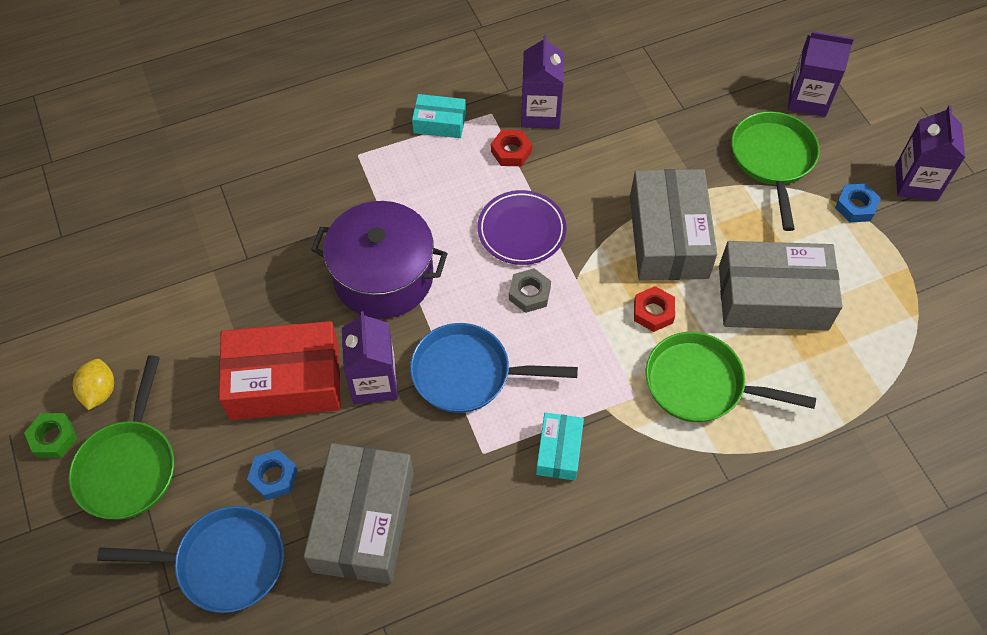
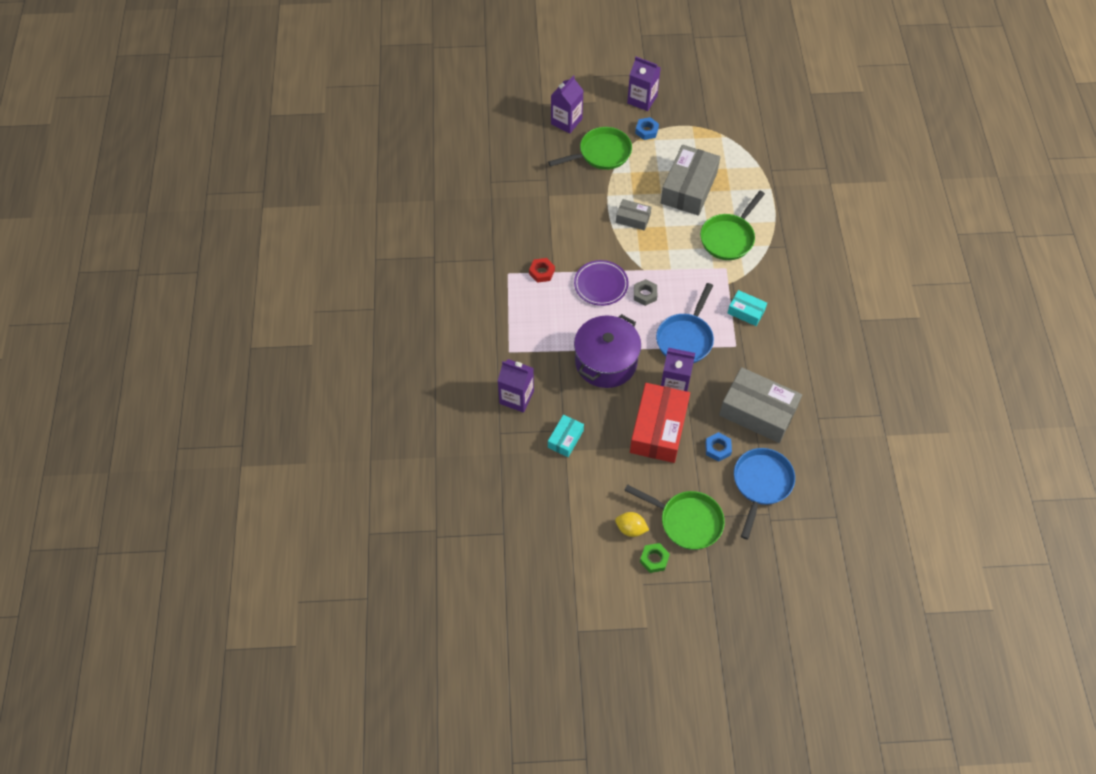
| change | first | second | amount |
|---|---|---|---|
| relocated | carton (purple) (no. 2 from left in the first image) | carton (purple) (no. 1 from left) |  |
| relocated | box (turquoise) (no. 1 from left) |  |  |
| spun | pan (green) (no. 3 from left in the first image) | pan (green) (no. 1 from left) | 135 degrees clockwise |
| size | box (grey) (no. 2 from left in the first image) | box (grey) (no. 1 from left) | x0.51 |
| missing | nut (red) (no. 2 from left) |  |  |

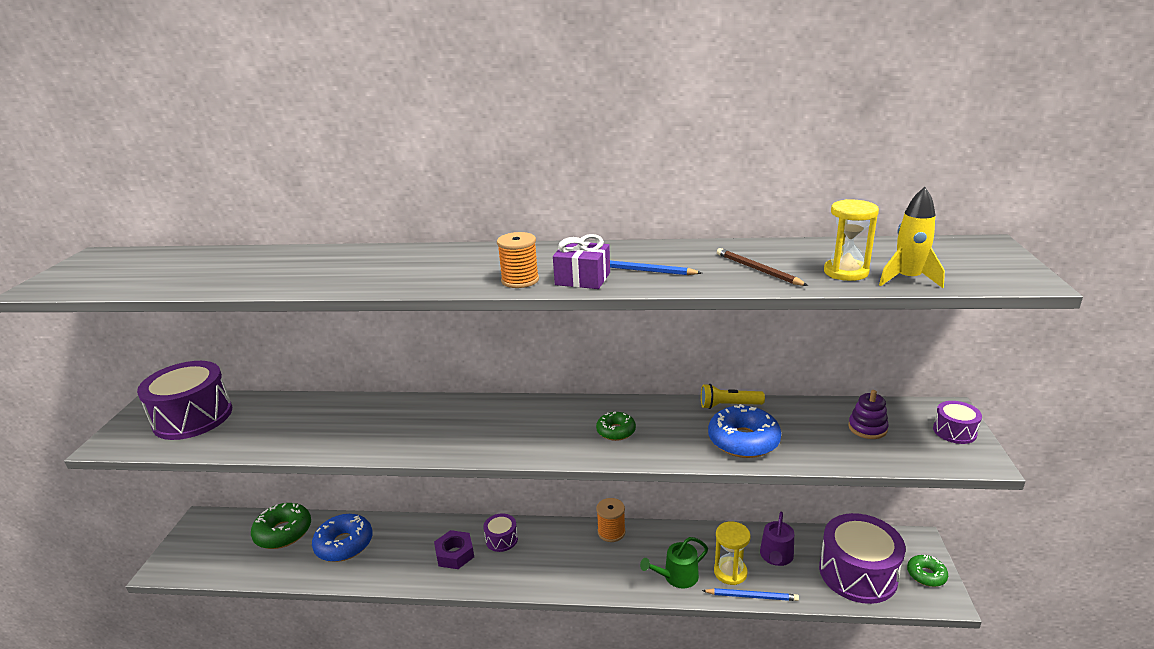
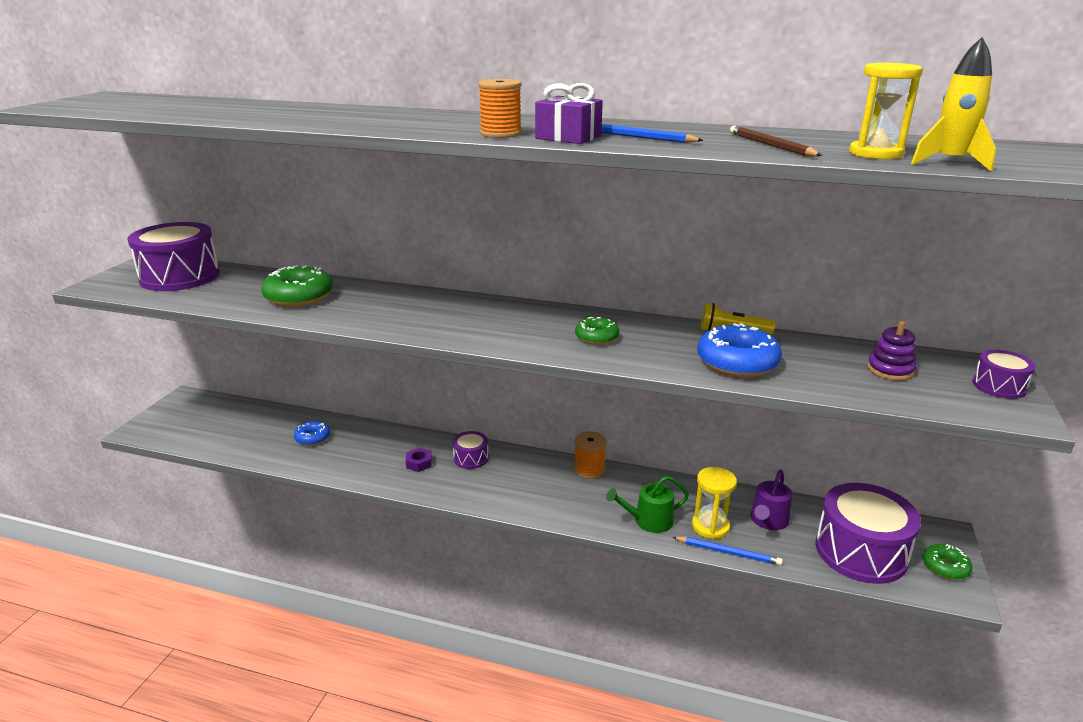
| change | first | second | amount |
|---|---|---|---|
| relocated | donut (green) (no. 1 from left) |  |  |
| size | donut (blue) (no. 1 from left) |  | x0.58 |
| size | nut (purple) |  | x0.65 |

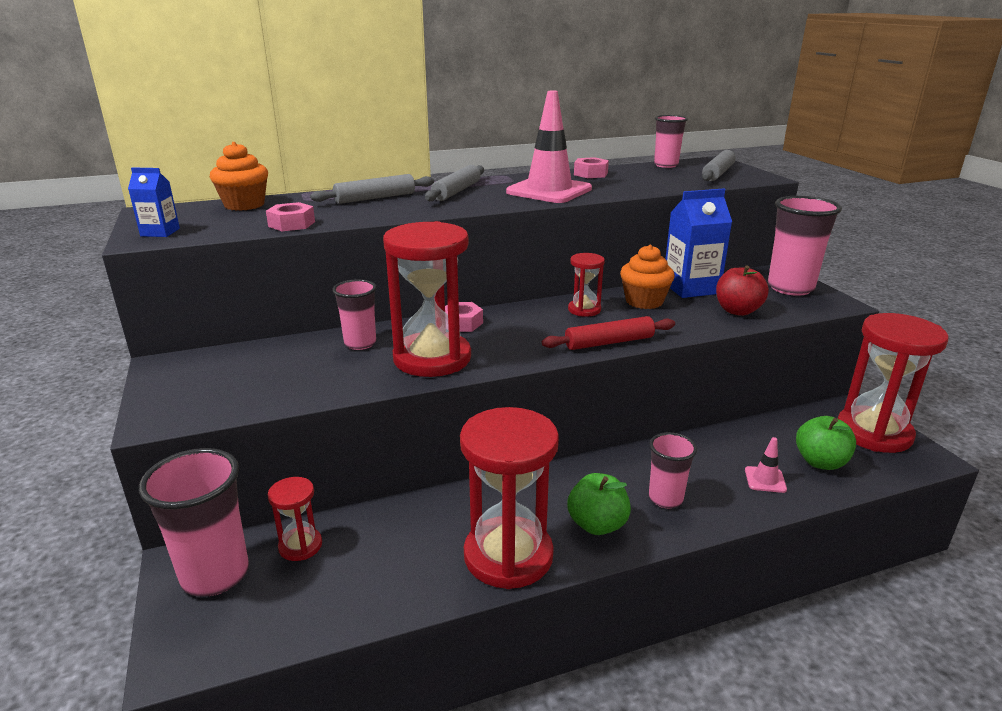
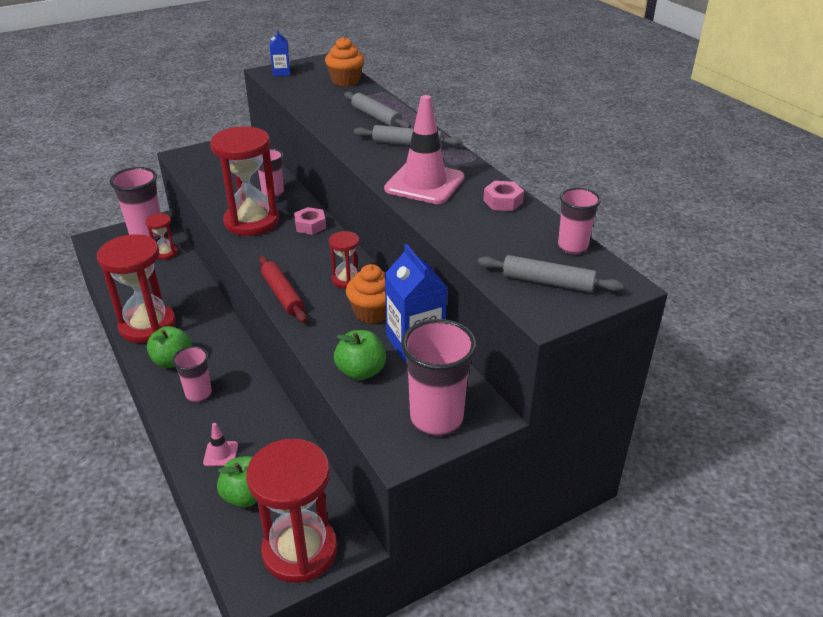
| change | first | second | amount |
|---|---|---|---|
| missing | nut (pink) (no. 1 from left) |  |  |
| colour | apple (red) | apple (green) (no. 3 from left) |  |

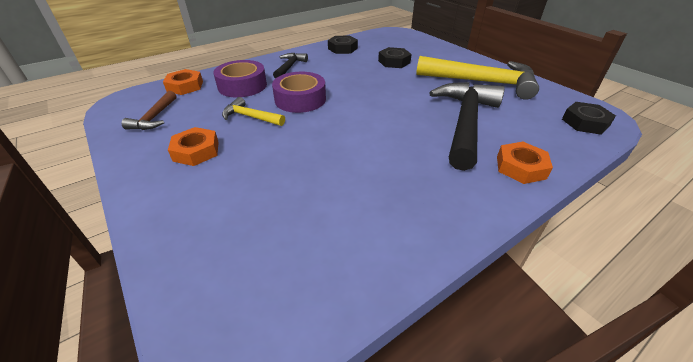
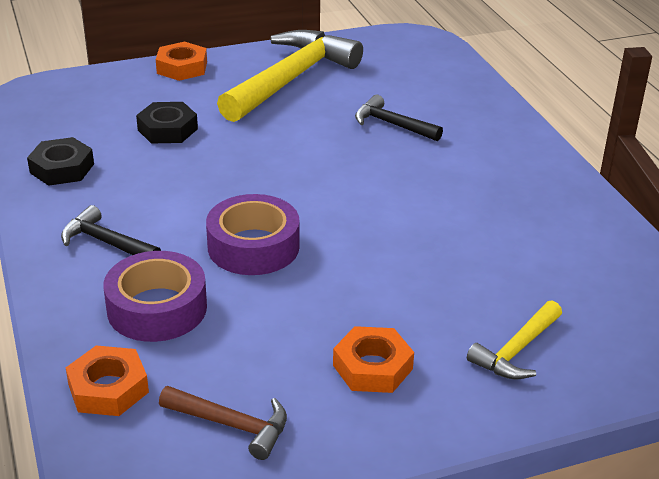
| change | first | second | amount |
|---|---|---|---|
| size | hammer (black) (no. 2 from left) |  | x0.49 |
| relocated | hammer (yellow) (no. 1 from left in the first image) | hammer (yellow) (no. 2 from left) |  |
| missing | nut (black) (no. 3 from left) |  |  |
| relocated | nut (orange) (no. 3 from left in the first image) | nut (orange) (no. 2 from left) |  |

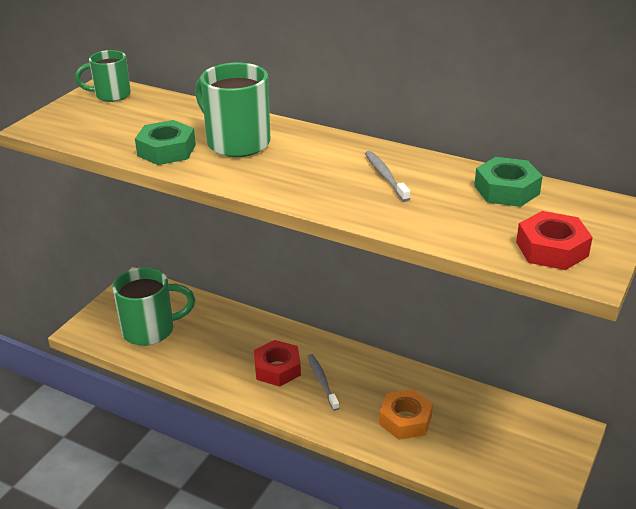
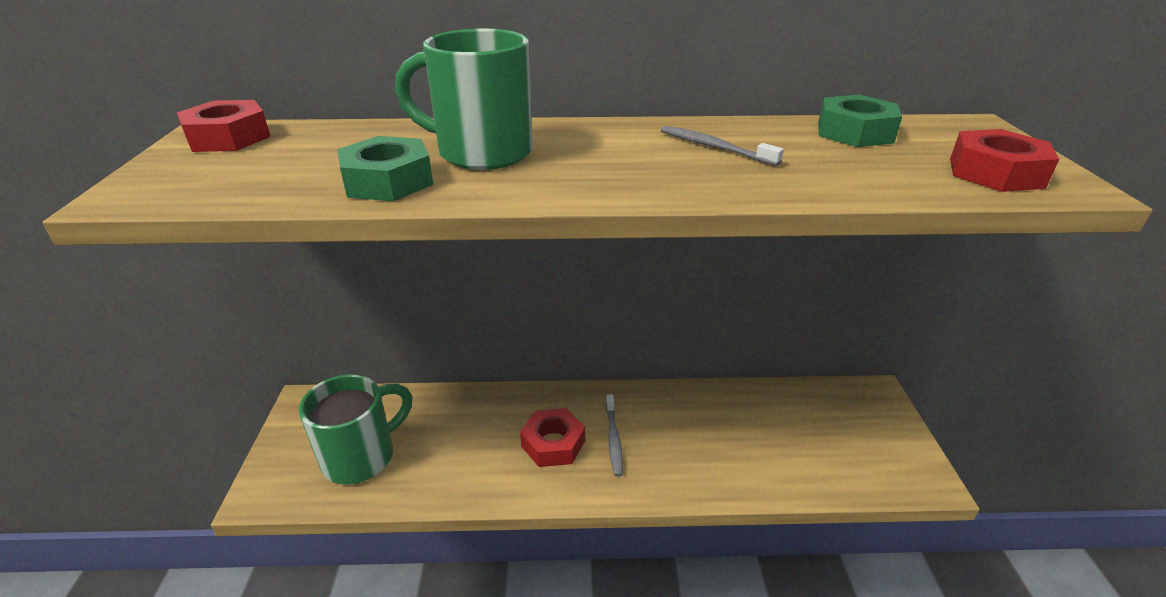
| change | first | second | amount |
|---|---|---|---|
| exchanged | mug (green) (no. 1 from left) | nut (red) (no. 1 from left) |  |
| spun | toothbrush (grey) (no. 1 from left) |  | 135 degrees counterclockwise |
| missing | nut (orange) |  |  |

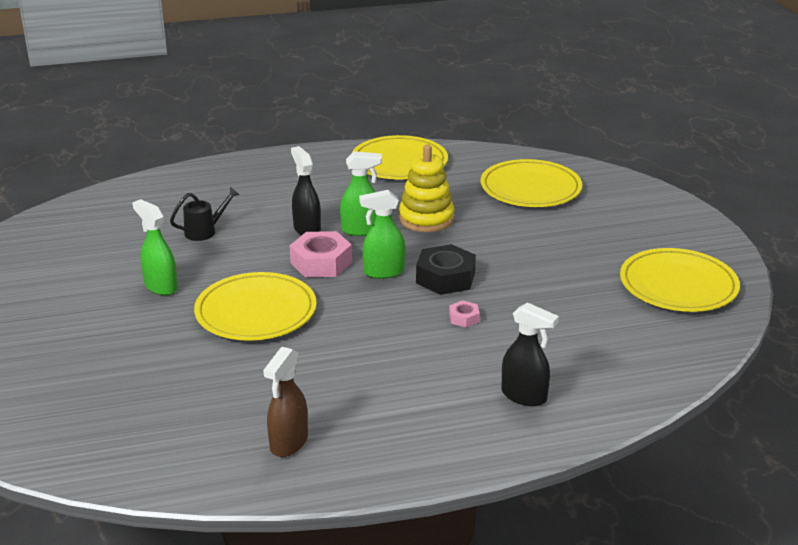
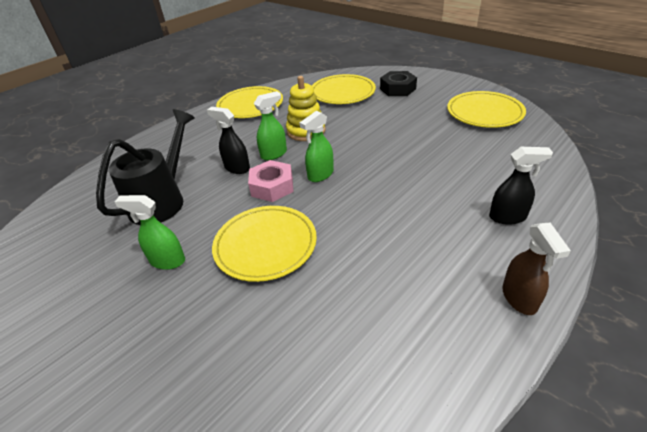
| change | first | second | amount |
|---|---|---|---|
| size | watering can (black) |  | x2.13 |
| relocated | nut (black) |  |  |
| missing | nut (pink) (no. 2 from left) |  |  |
| relocated | spray bottle (brown) |  |  |

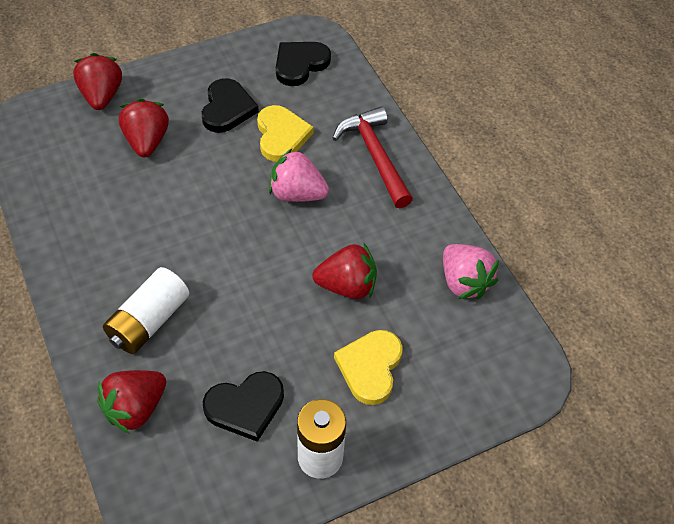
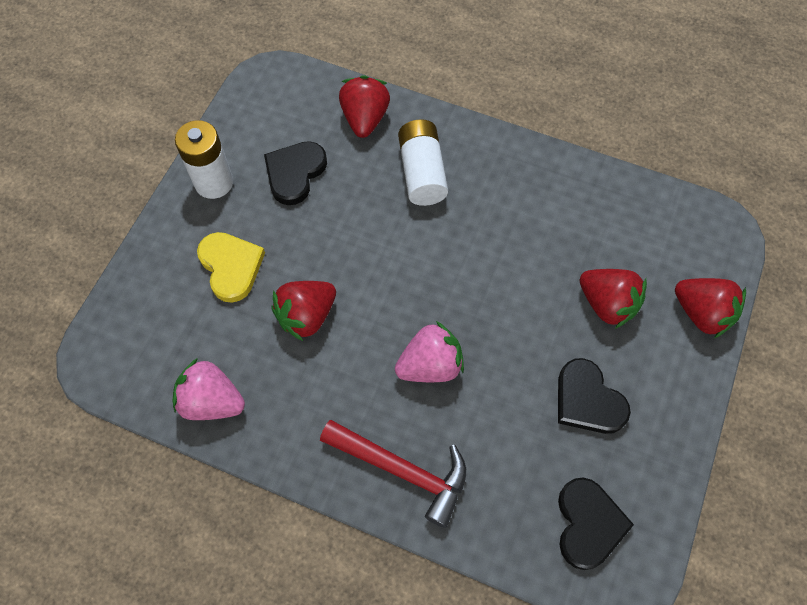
| change | first | second | amount |
|---|---|---|---|
| missing | heart (yellow) (no. 1 from left) |  |  |

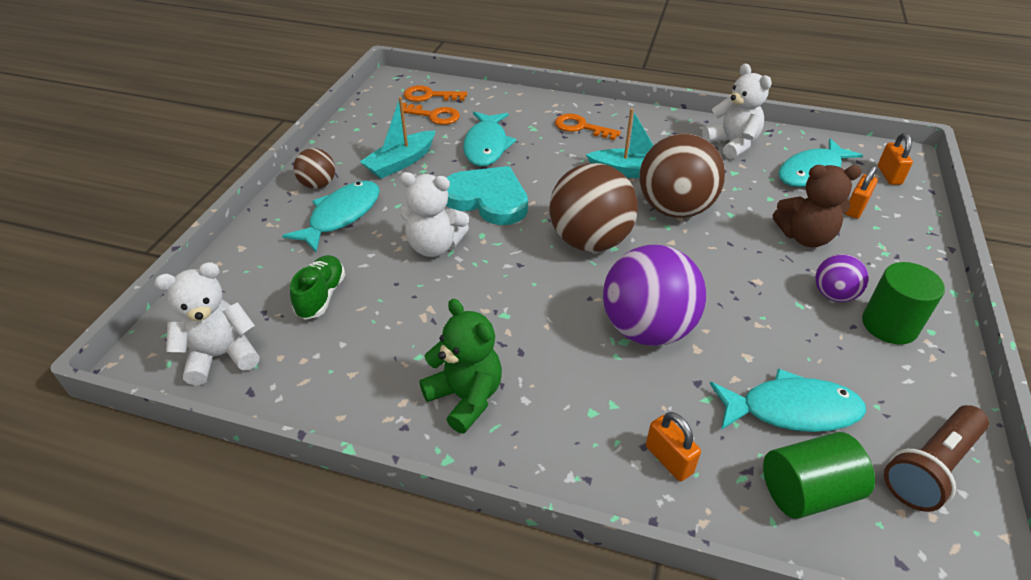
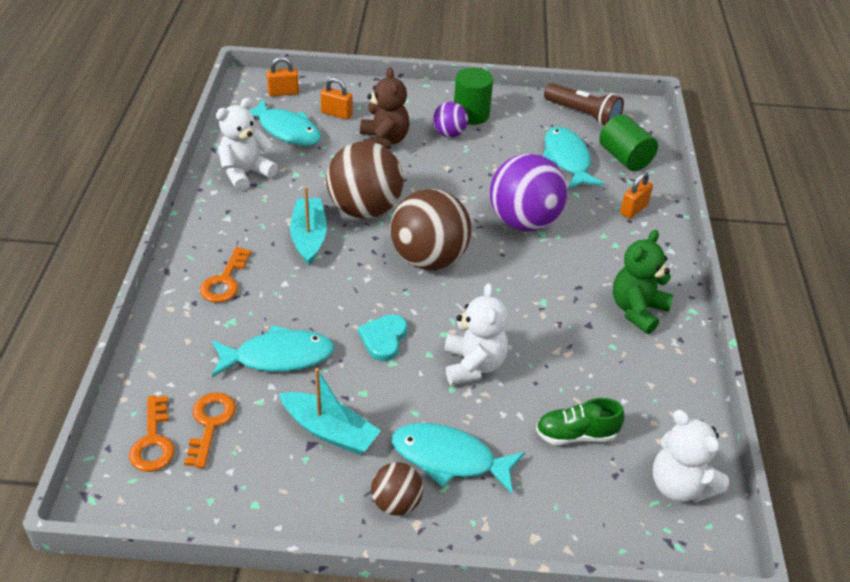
| change | first | second | amount |
|---|---|---|---|
| size | heart (turquoise) |  | x0.57 |

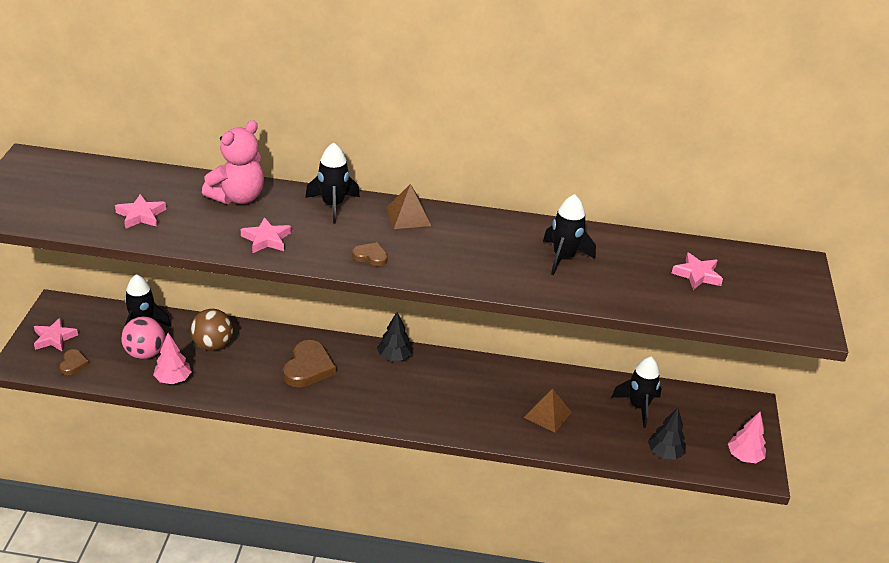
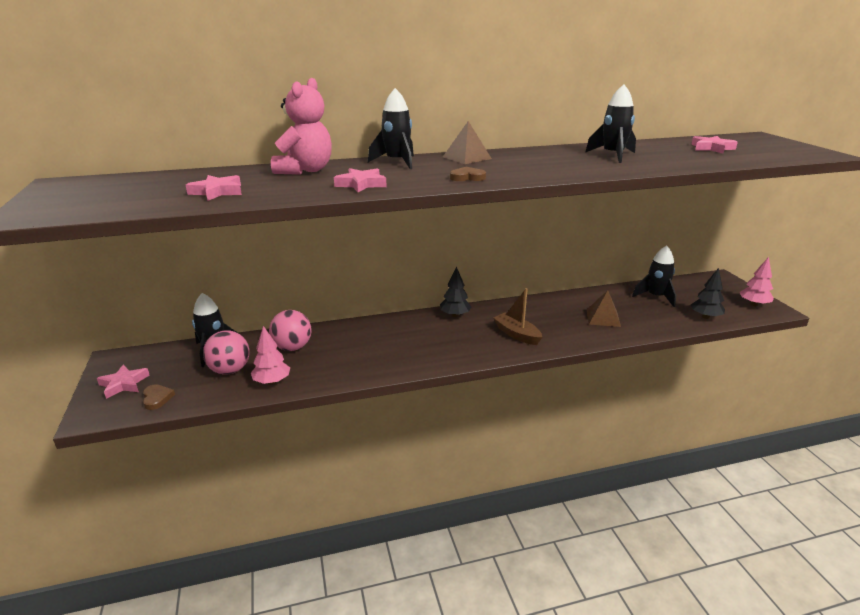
| change | first | second | amount |
|---|---|---|---|
| colour | ball (brown) | ball (pink) (no. 2 from left) |  |
| missing | heart (brown) (no. 2 from left) |  |  |
| appeared |  | boat (brown) |  |

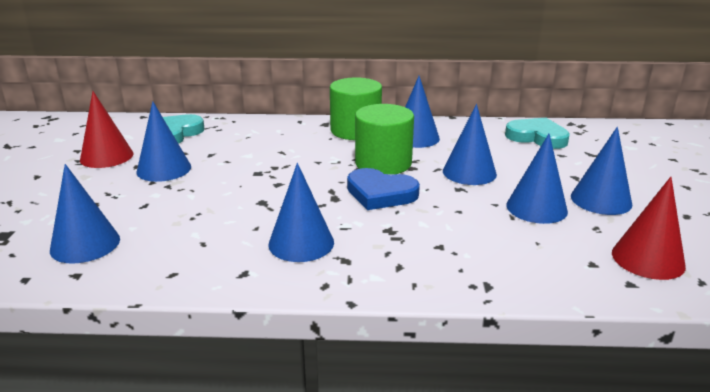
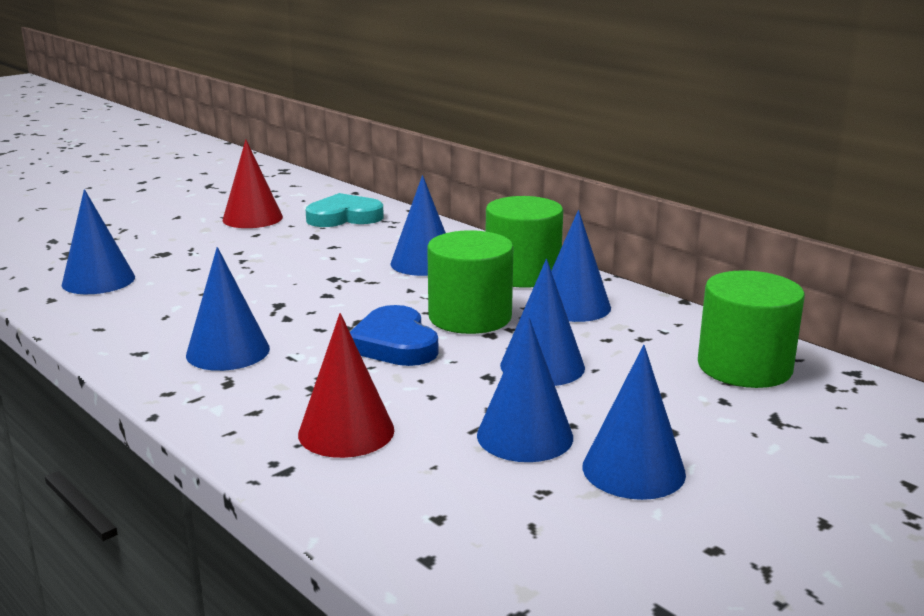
| change | first | second | amount |
|---|---|---|---|
| relocated | cone (blue) (no. 2 from left in the first image) | cone (blue) (no. 3 from left) |  |
| exchanged | heart (turquoise) (no. 2 from left) | cylinder (green) (no. 3 from left) |  |
| relocated | cone (red) (no. 2 from left) |  |  |

